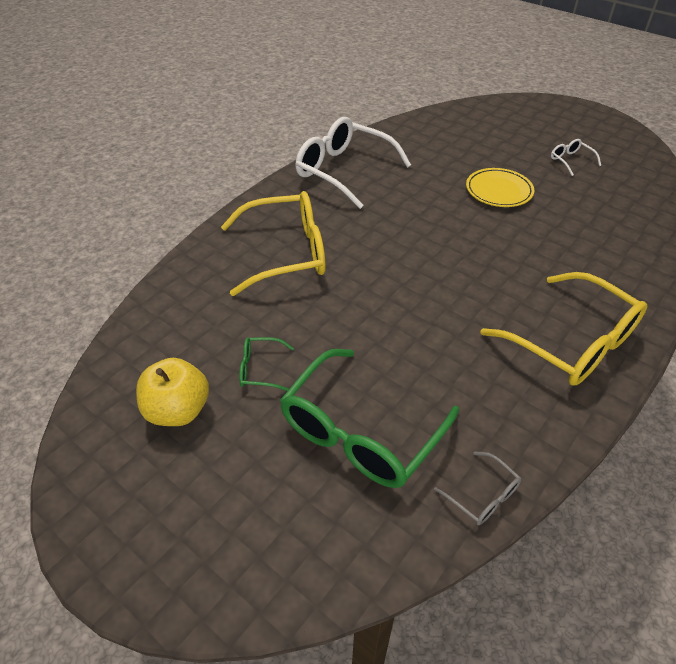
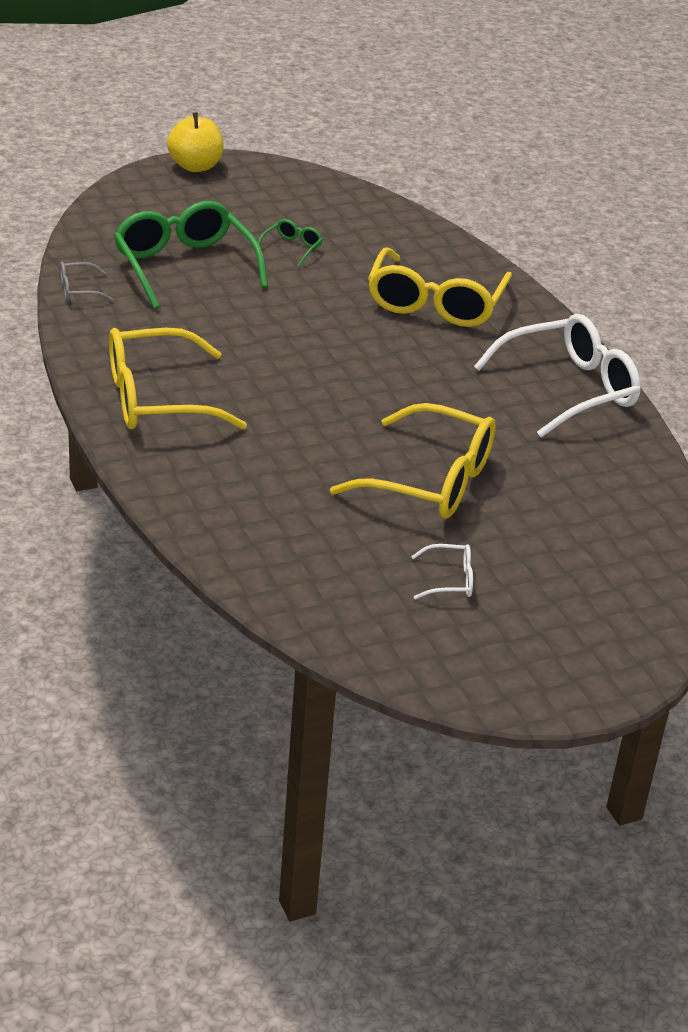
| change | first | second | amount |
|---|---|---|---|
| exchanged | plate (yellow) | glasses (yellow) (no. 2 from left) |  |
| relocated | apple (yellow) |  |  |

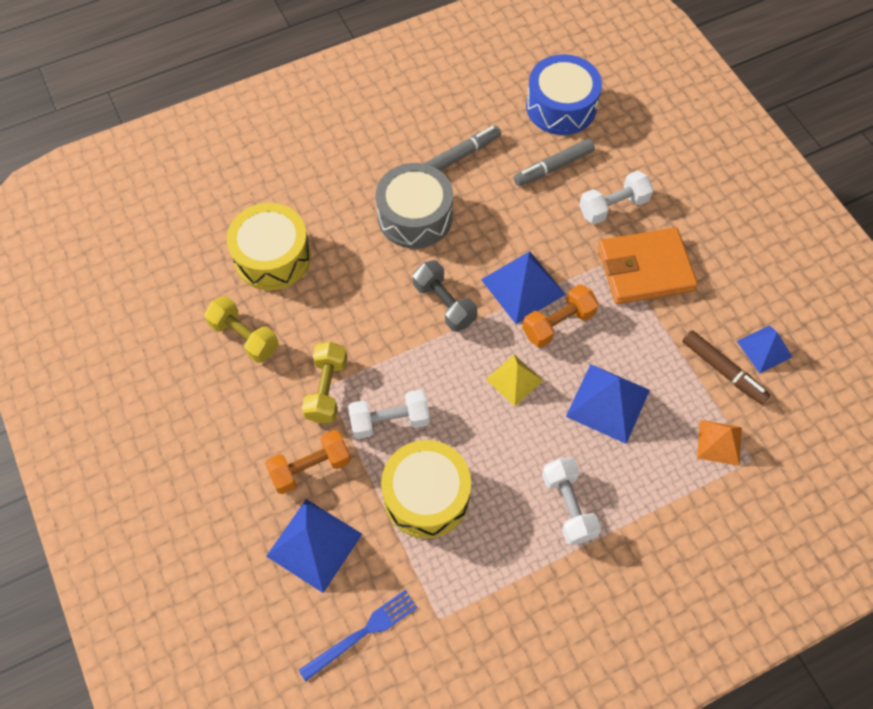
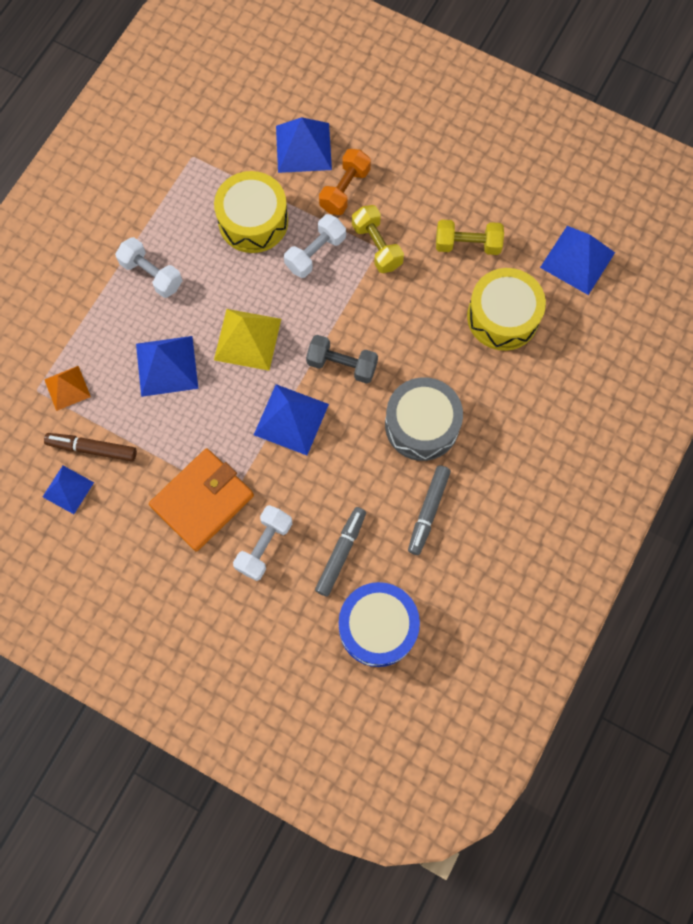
| change | first | second | amount |
|---|---|---|---|
| missing | dumbbell (orange) (no. 2 from left) |  |  |
| size | pyramid (yellow) |  | x1.57 |
| missing | fork (blue) |  |  |
| appeared |  | pyramid (blue) (no. 5 from left) |  |

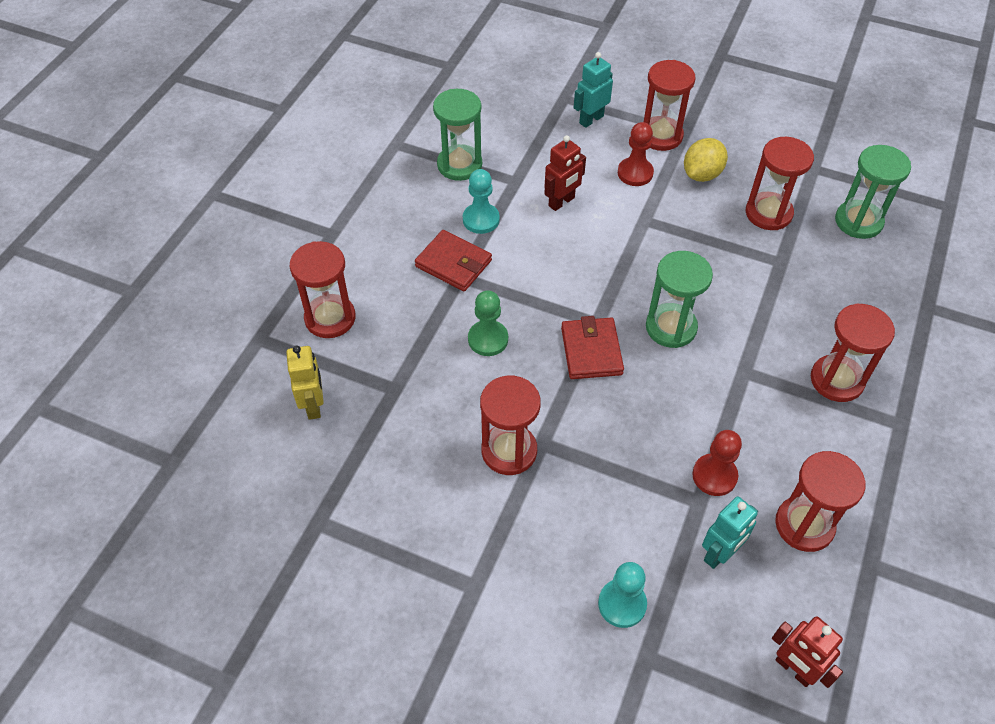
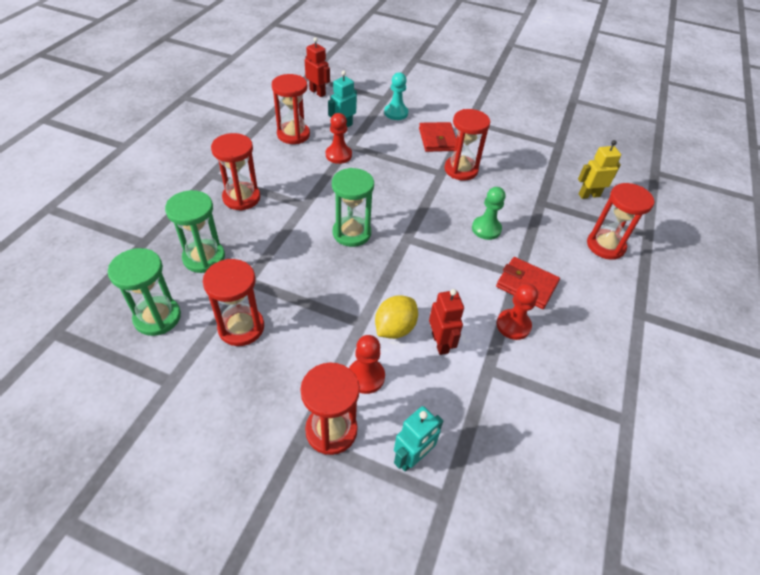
| change | first | second | amount |
|---|---|---|---|
| relocated | hourglass (green) (no. 1 from left in the first image) | hourglass (green) (no. 2 from left) |  |
| spun | robot (red) (no. 1 from left in the first image) | robot (red) (no. 2 from left) | 120 degrees clockwise |
| relocated | lemon (yellow) |  |  |
| colour | pawn (turquoise) (no. 1 from left) | pawn (red) (no. 3 from left) |  |
| relocated | wallet (red) (no. 2 from left in the first image) | wallet (red) (no. 1 from left) |  |
| spun | robot (yellow) |  | 90 degrees clockwise |

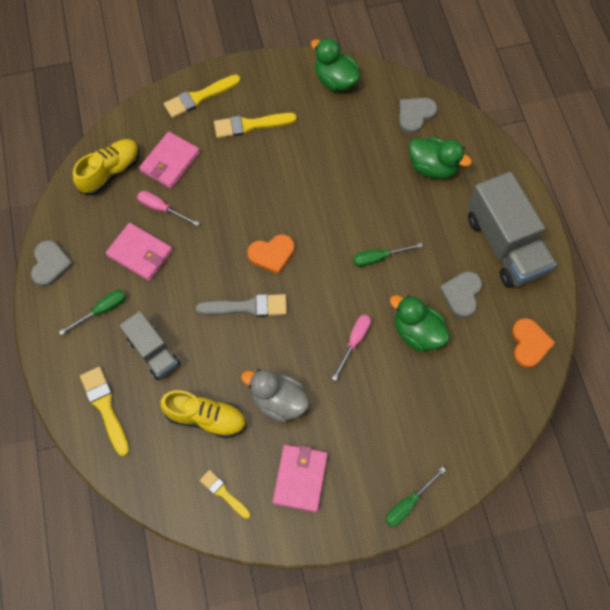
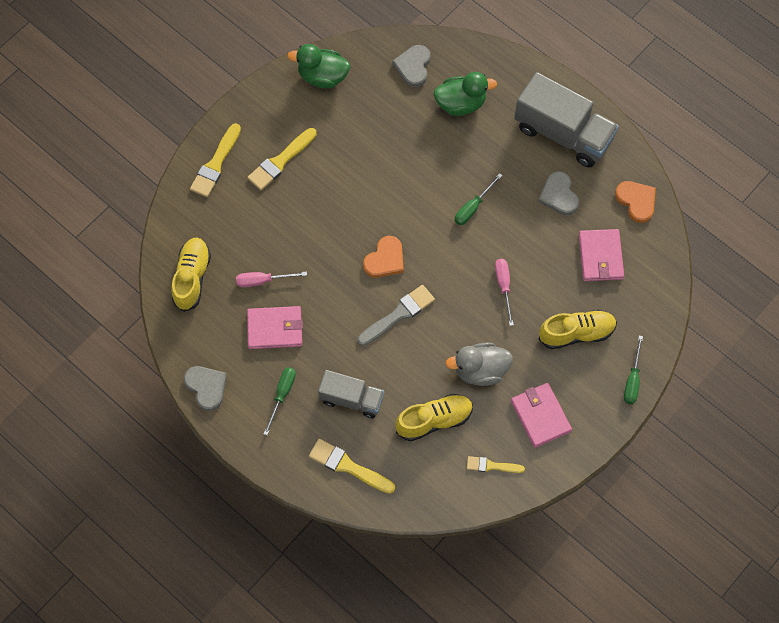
| change | first | second | amount |
|---|---|---|---|
| relocated | wallet (pink) (no. 2 from left in the first image) | wallet (pink) (no. 3 from left) |  |
| missing | duck (green) (no. 2 from left) |  |  |
| appeared |  | shoe (yellow) (no. 3 from left) |  |

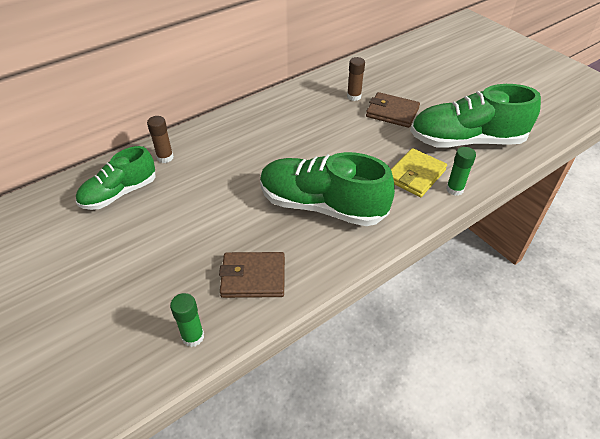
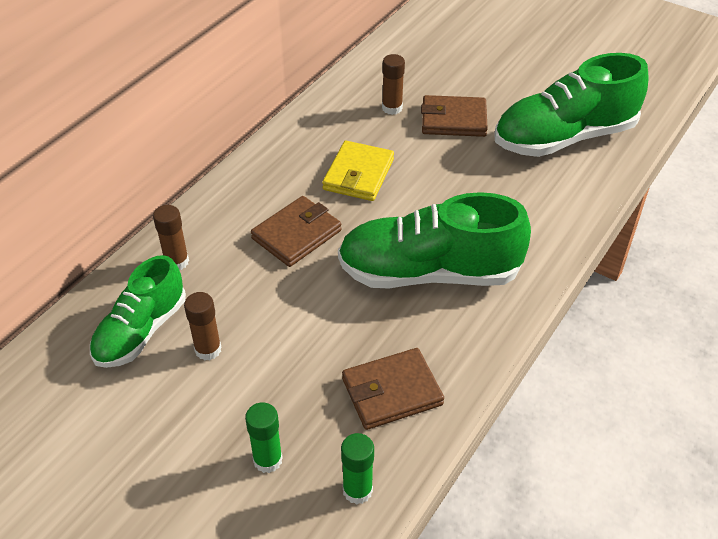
| change | first | second | amount |
|---|---|---|---|
| relocated | glue stick (green) (no. 2 from left in the first image) | glue stick (green) (no. 1 from left) |  |
| relocated | wallet (yellow) |  |  |
| appeared |  | wallet (brown) (no. 1 from left) |  |
| appeared |  | glue stick (brown) (no. 2 from left) |  |

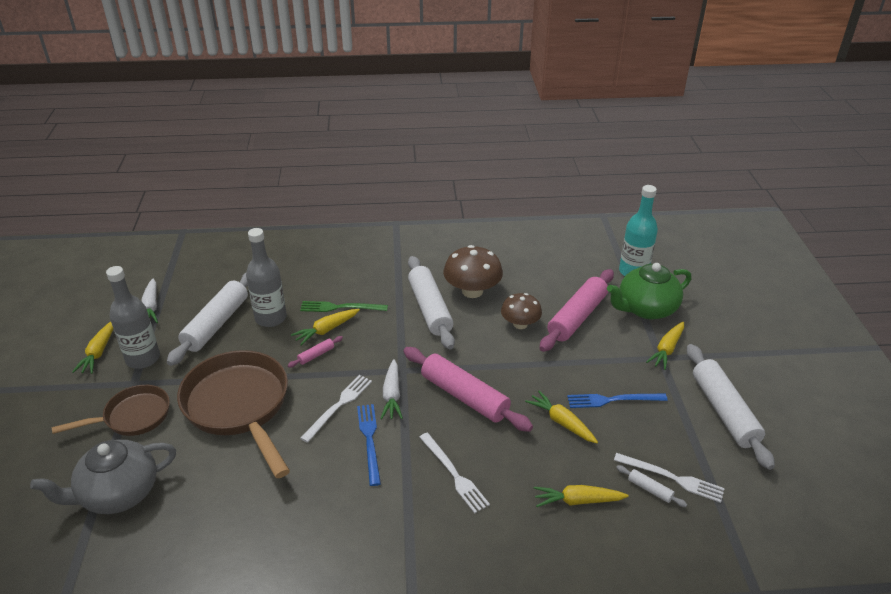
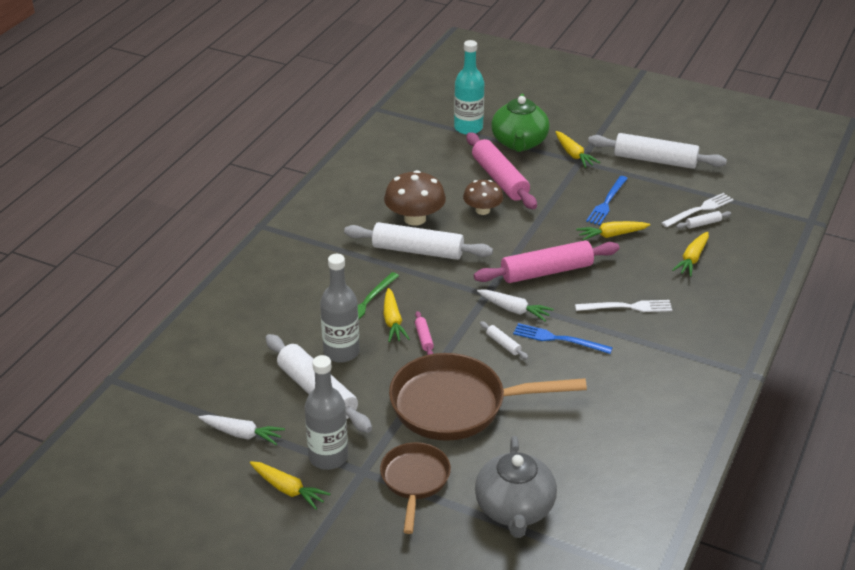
| change | first | second | amount |
|---|---|---|---|
| exchanged | fork (white) (no. 1 from left) | rolling pin (white) (no. 3 from left) |  |

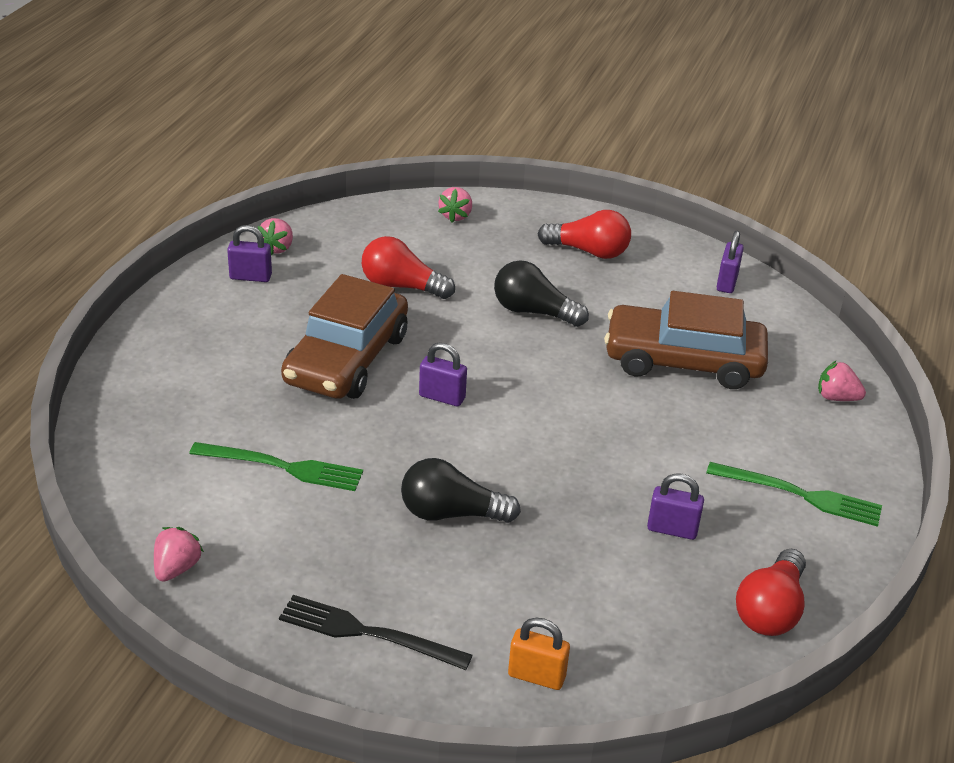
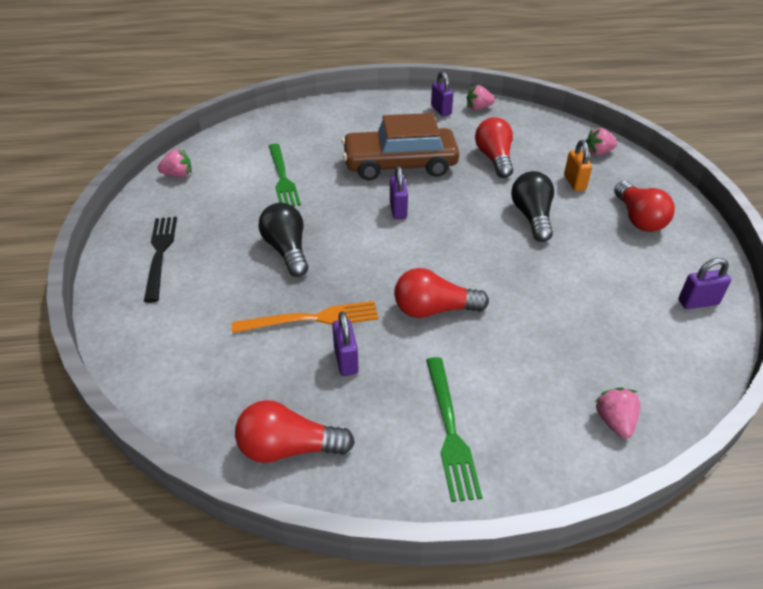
| change | first | second | amount |
|---|---|---|---|
| missing | car (brown) (no. 2 from left) |  |  |
| relocated | padlock (orange) |  |  |
| appeared |  | light bulb (red) (no. 2 from left) |  |
| appeared |  | fork (orange) |  |

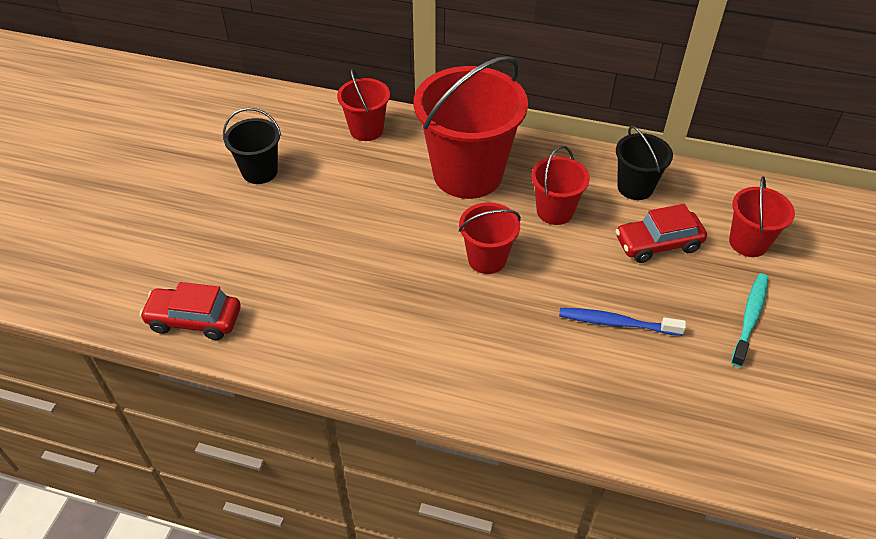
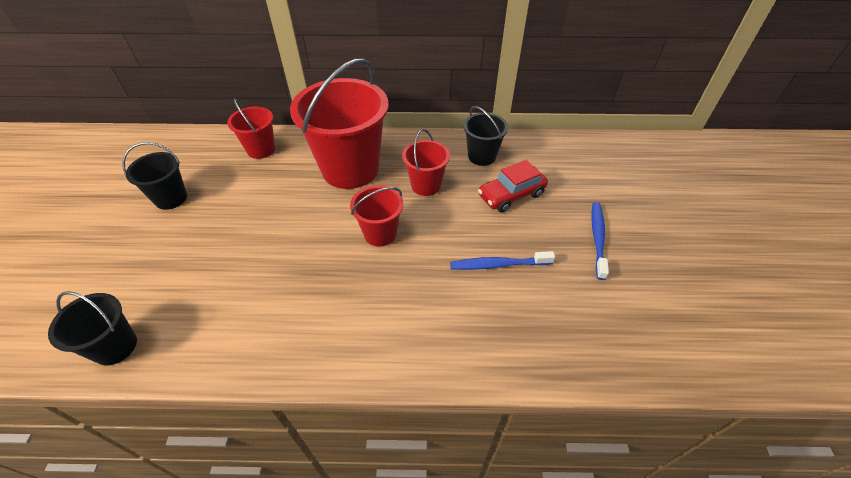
| change | first | second | amount |
|---|---|---|---|
| missing | bucket (red) (no. 5 from left) |  |  |
| colour | toothbrush (turquoise) | toothbrush (blue) (no. 2 from left) |  |
| exchanged | car (red) (no. 1 from left) | bucket (black) (no. 1 from left) |  |

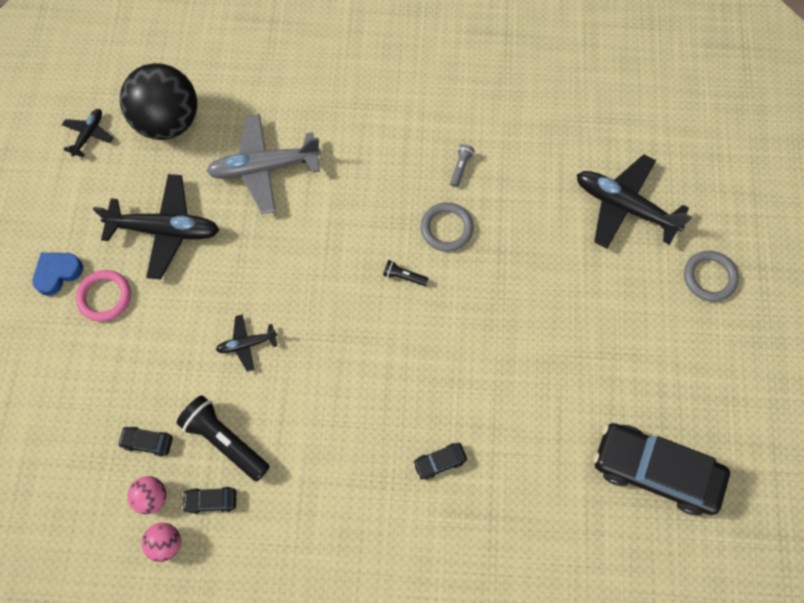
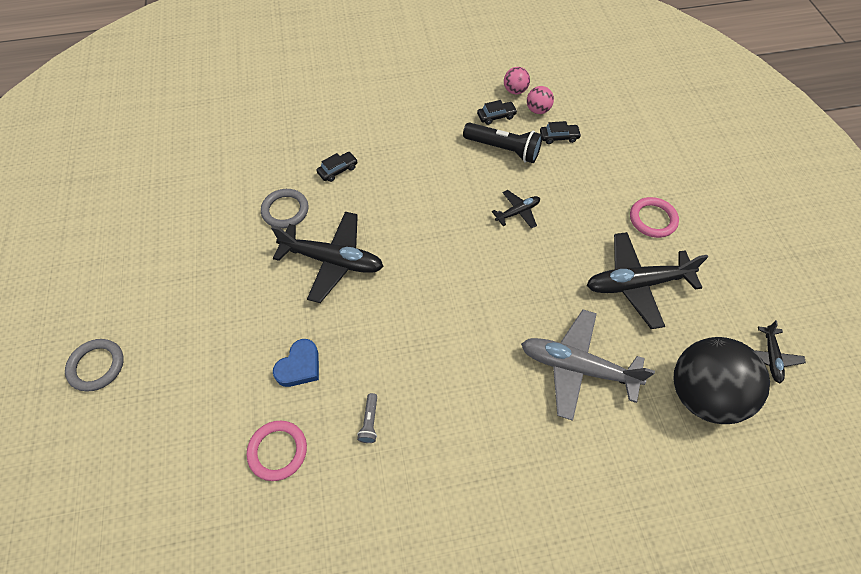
| change | first | second | amount |
|---|---|---|---|
| spun | plane (grey) |  | 135 degrees counterclockwise |
| relocated | plane (black) (no. 4 from left in the first image) | plane (black) (no. 1 from left) |  |
| relocated | ring (grey) (no. 1 from left in the first image) | ring (grey) (no. 2 from left) |  |
| relocated | heart (blue) |  |  |
| missing | flashlight (black) (no. 2 from left) |  |  |
| missing | car (black) (no. 4 from left) |  |  |
| appeared |  | ring (pink) (no. 1 from left) |  |

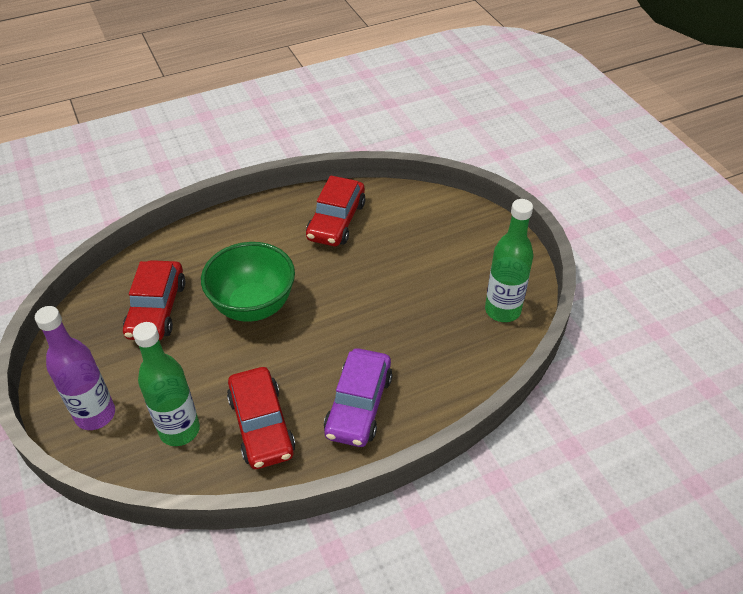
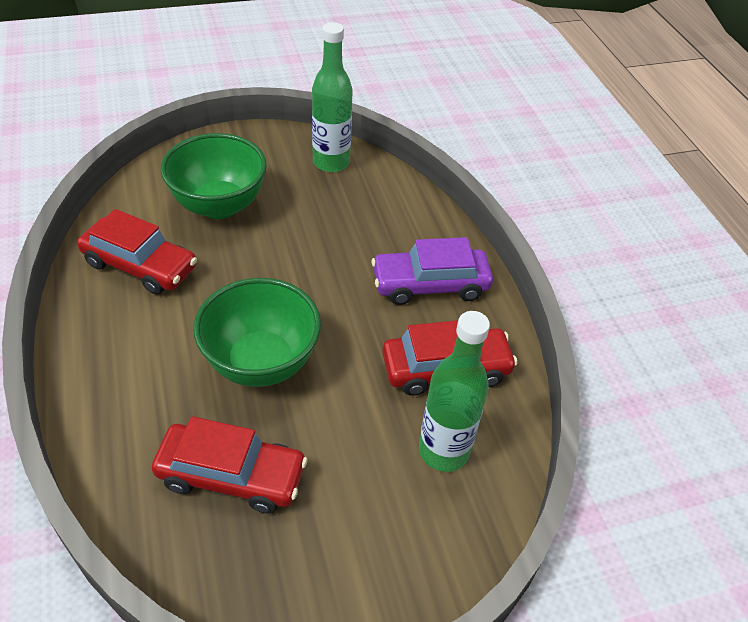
| change | first | second | amount |
|---|---|---|---|
| missing | bottle (purple) |  |  |
| spun | car (purple) |  | 150 degrees clockwise |
| appeared |  | bowl (green) (no. 1 from left) |  |

